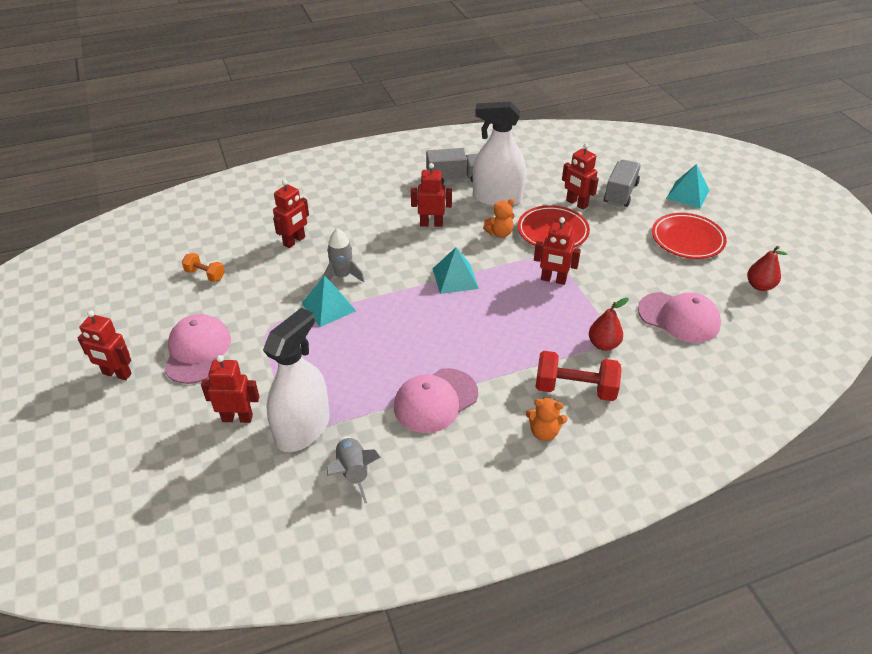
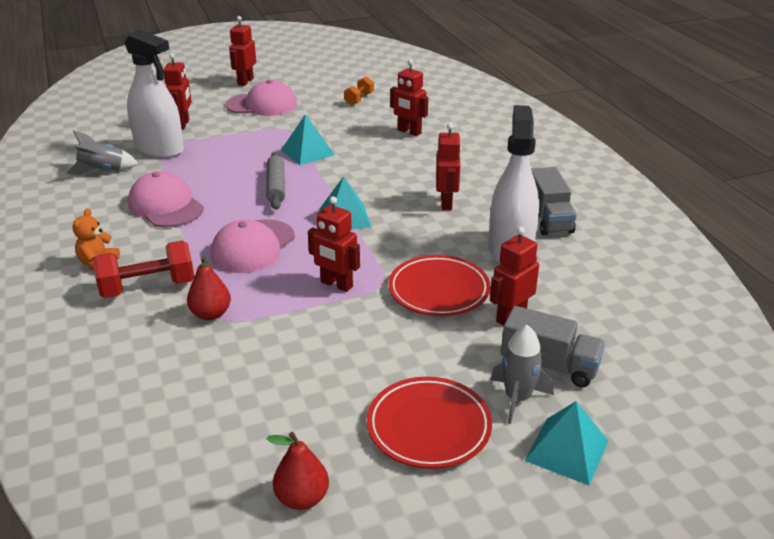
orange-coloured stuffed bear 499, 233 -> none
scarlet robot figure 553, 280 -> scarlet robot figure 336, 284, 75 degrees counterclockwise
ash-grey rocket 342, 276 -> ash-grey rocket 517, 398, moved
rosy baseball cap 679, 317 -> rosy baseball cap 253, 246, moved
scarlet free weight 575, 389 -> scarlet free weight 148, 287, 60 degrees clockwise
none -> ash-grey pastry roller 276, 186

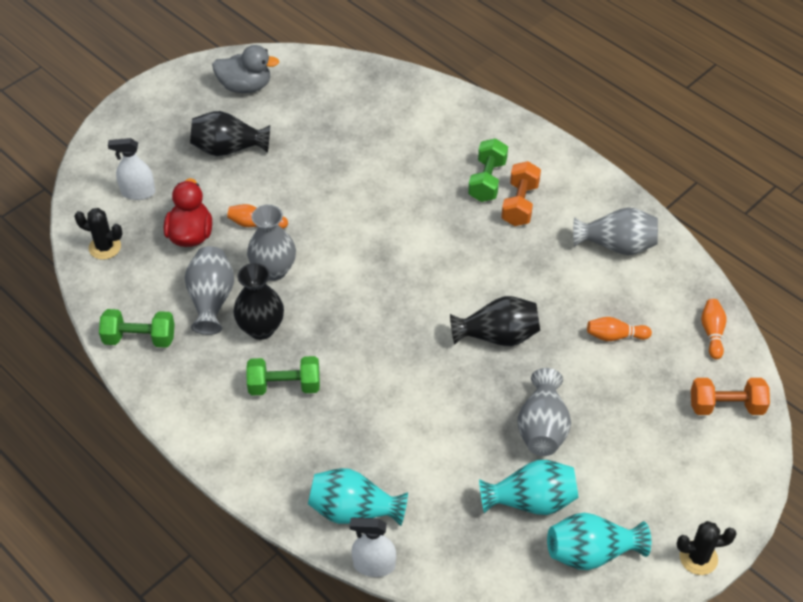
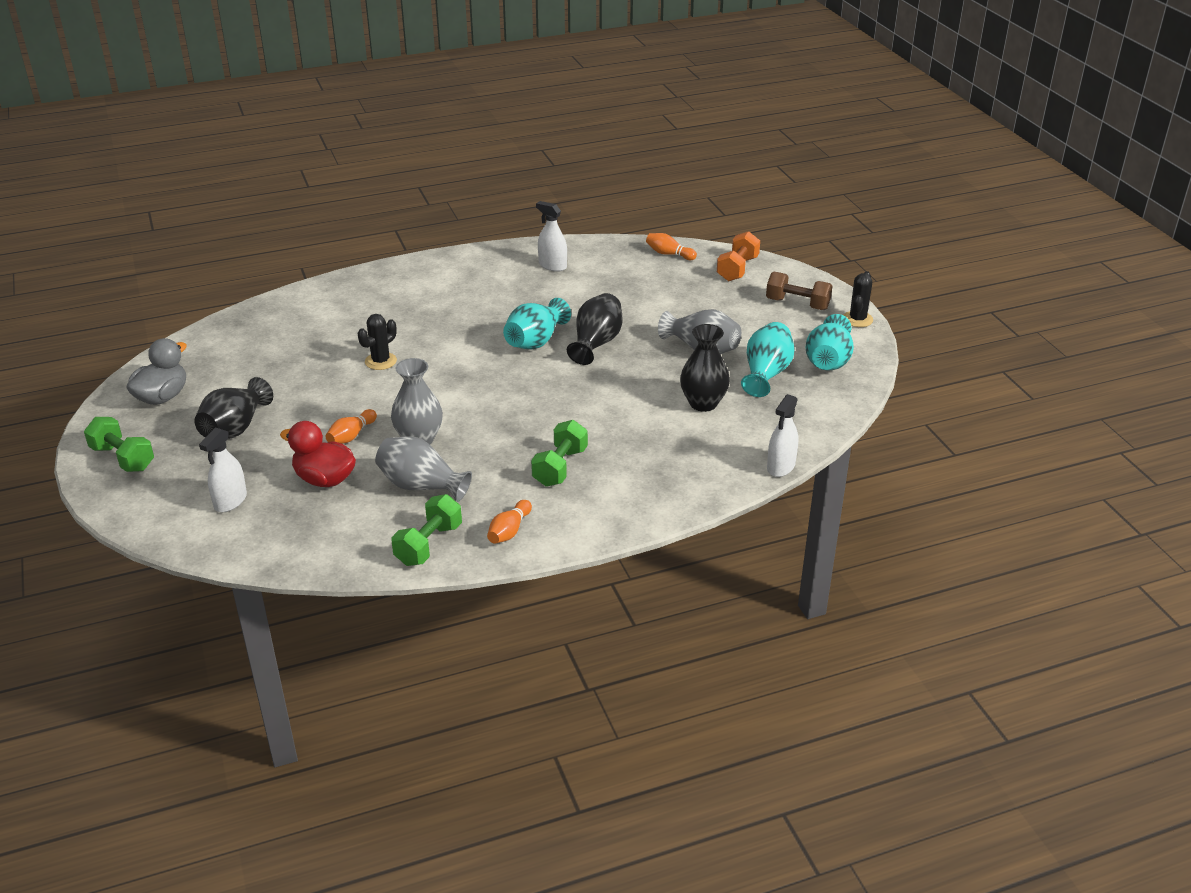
green free weight 487, 181 -> green free weight 123, 458, moved
orange-coloured free weight 520, 204 -> none
ash-grey flower vase 616, 245 -> white spray cleaner 552, 266
black cactus 105, 247 -> black cactus 380, 361, moved
black flower vase 261, 328 -> black flower vase 703, 403, moved
orange-coloured bowling pin 615, 336 -> orange-coloured bowling pin 509, 531, moved
aqua flower vase 354, 510 -> aqua flower vase 535, 341, moved
none -> brown free weight 797, 304

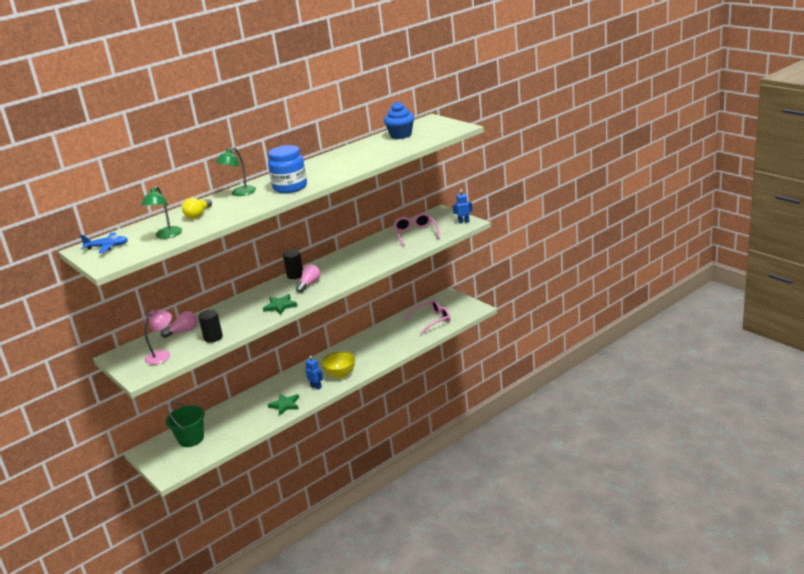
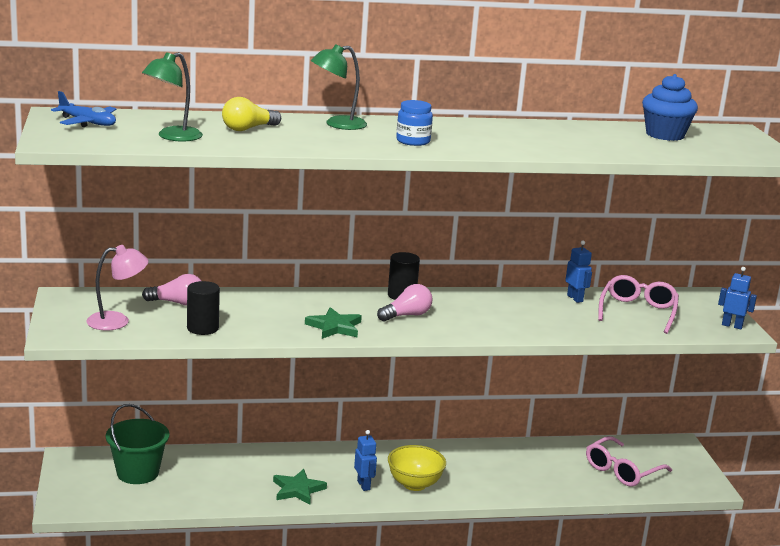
cobalt preserve jar 290, 187 -> cobalt preserve jar 413, 141, x0.57
rosy eyeglasses 432, 320 -> rosy eyeglasses 622, 471, 135 degrees clockwise
none -> cobalt robot figure 575, 298

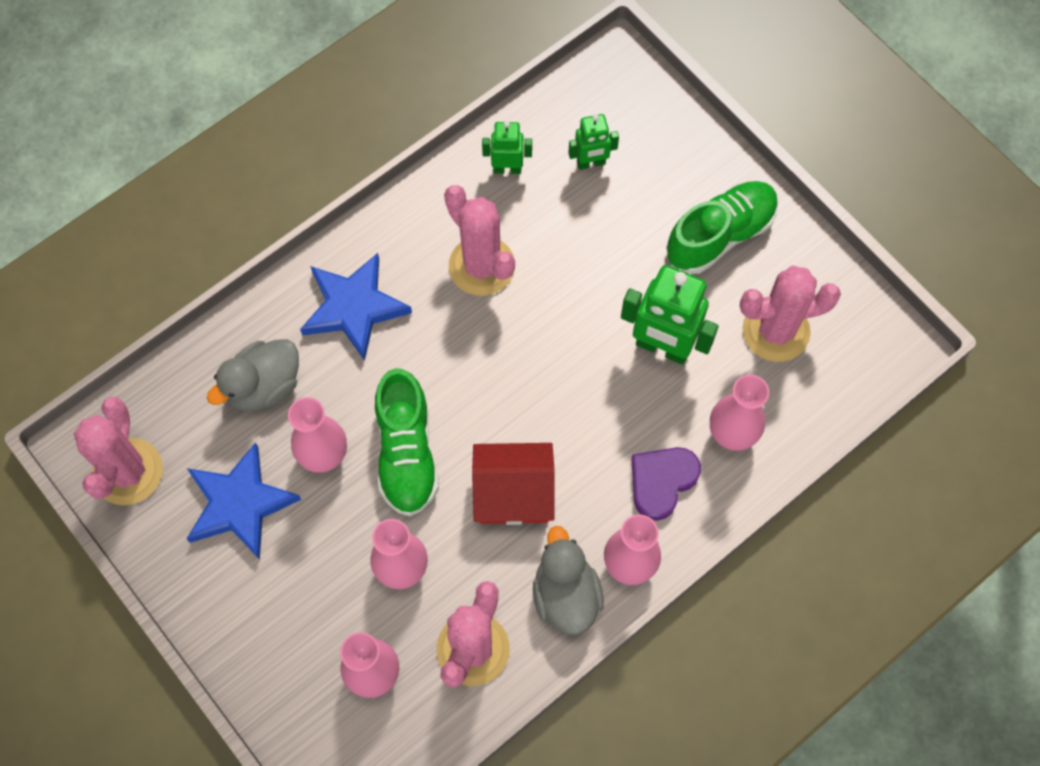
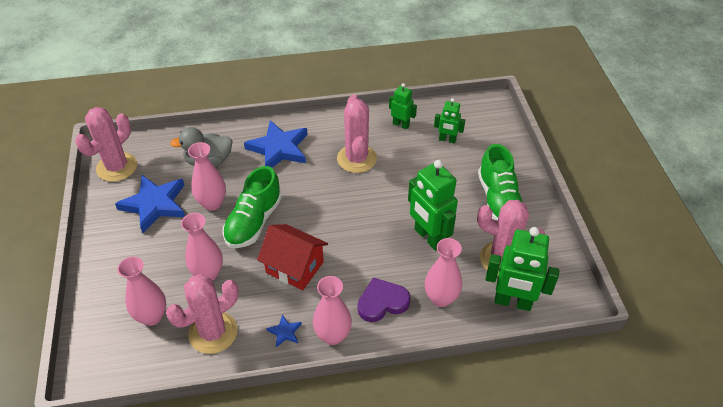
green lace-up shoe 720, 235 -> green lace-up shoe 498, 200, 90 degrees clockwise
ash-grey toy duck 565, 595 -> cobalt star shape 285, 332
none -> green robot figure 512, 302

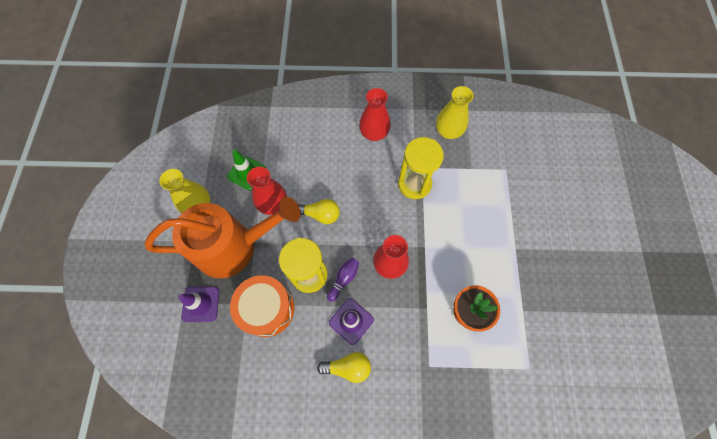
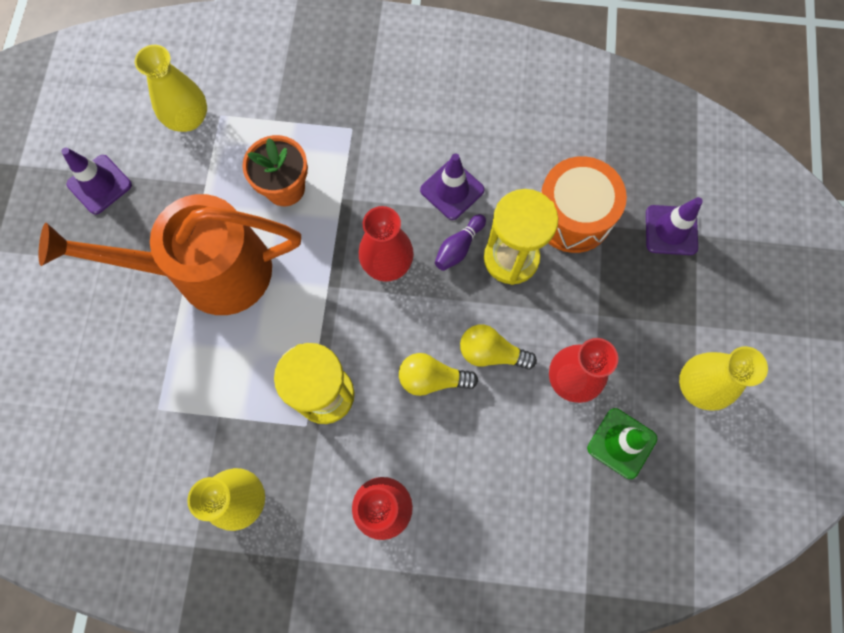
orange-coloured watering pot 235, 246 -> orange-coloured watering pot 207, 272, moved
golden bulb 348, 367 -> golden bulb 432, 378, moved
none -> golden flower vase 188, 118
none -> violet traffic cone 99, 184

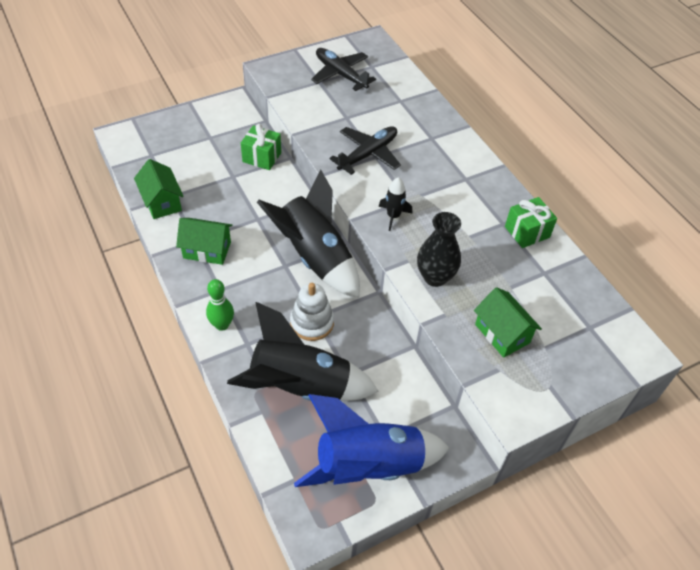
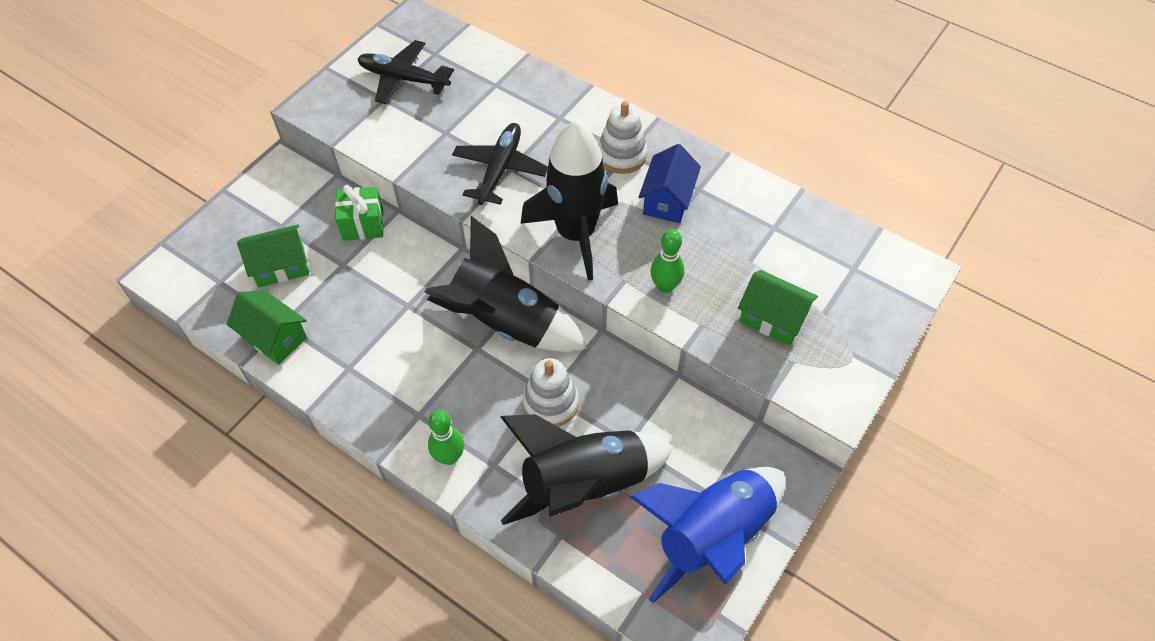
black rocket 393, 216 -> black rocket 576, 234, x2.29
green wrapped gift 527, 232 -> none
black flower vase 435, 277 -> green bowling pin 665, 286
green toy house 207, 250 -> green toy house 281, 266, moved
none -> white stacking toy 622, 155
none -> cobalt toy house 667, 200

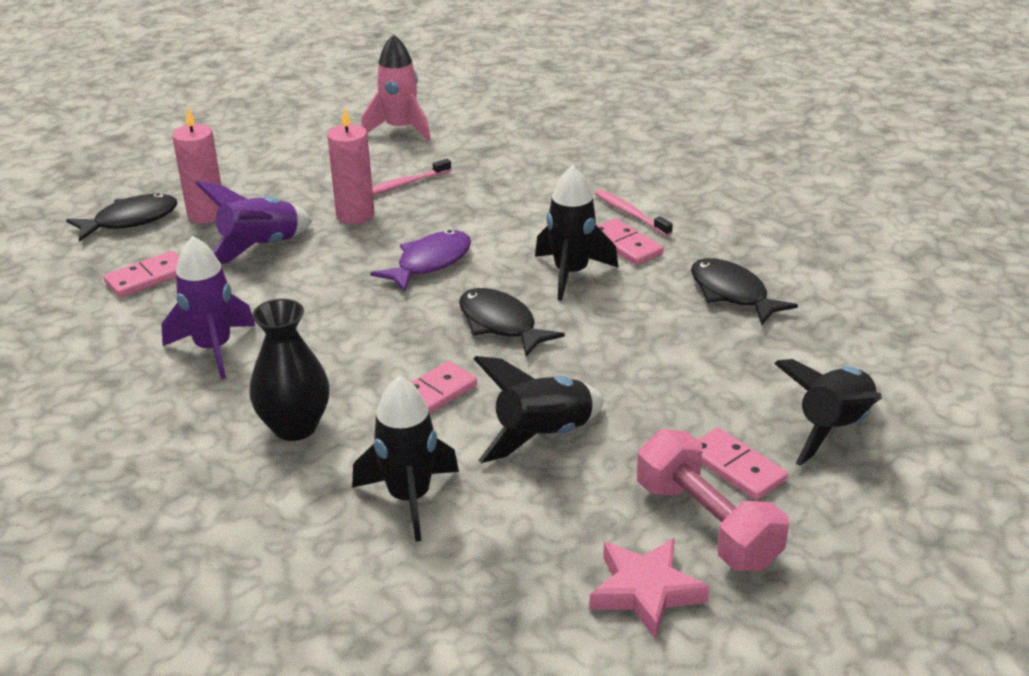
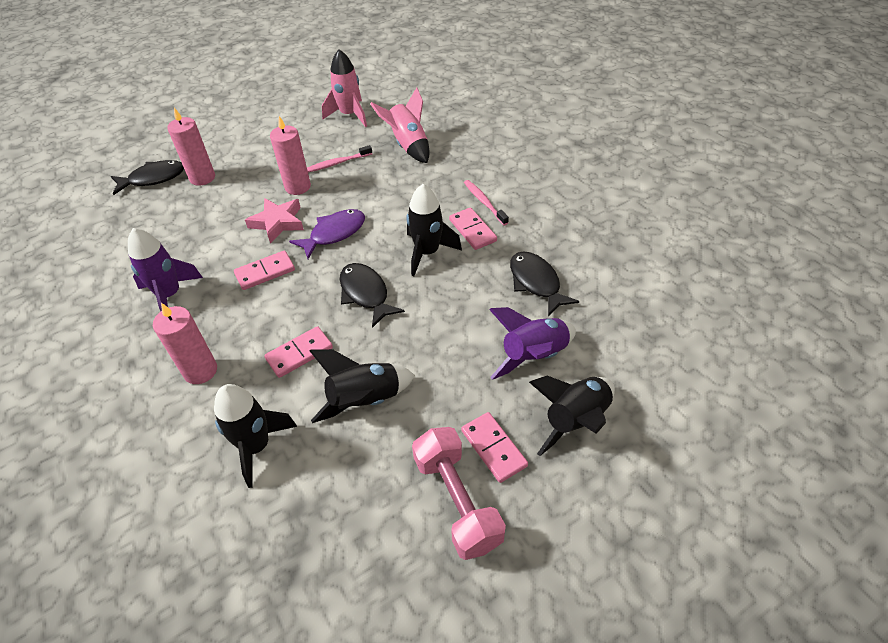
violet rocket 260, 247 -> violet rocket 534, 356, moved
rosy domino tile 147, 277 -> rosy domino tile 265, 272, moved
black flower vase 295, 427 -> rosy pillar candle 200, 371
rosy star shape 645, 591 -> rosy star shape 277, 222, moved
none -> rosy rocket 408, 145

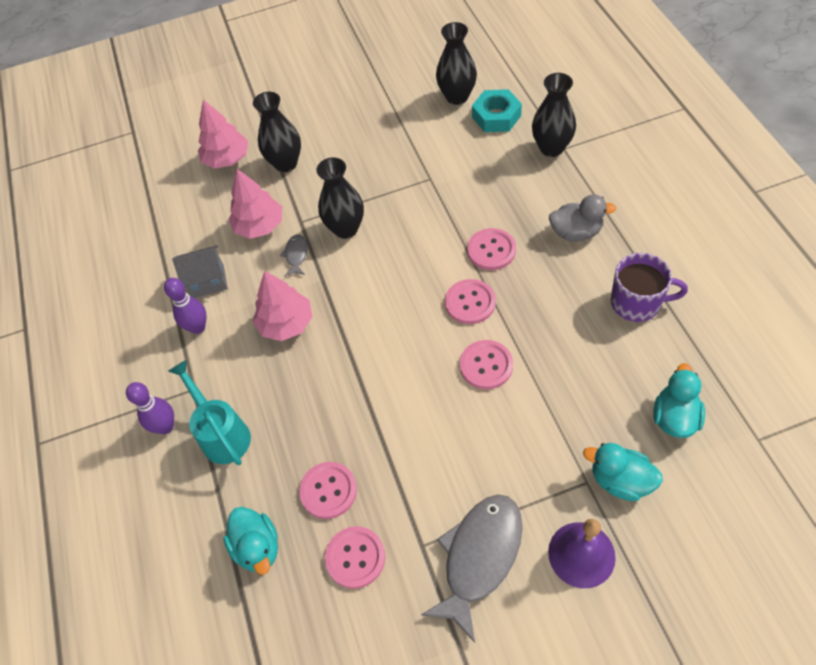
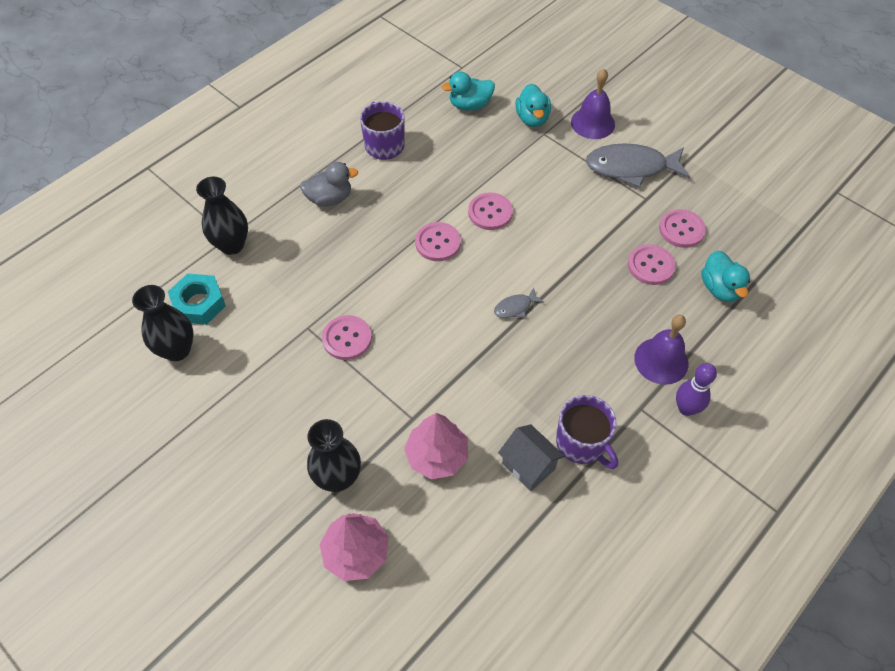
black flower vase 346, 229 -> none
ash-grey toy duck 576, 232 -> ash-grey toy duck 330, 198, 105 degrees clockwise
rosy shirt button 491, 250 -> rosy shirt button 347, 338, moved
ash-grey fish figure 296, 255 -> ash-grey fish figure 515, 307, moved
rosy toy tree 286, 323 -> none
violet bowling pin 198, 327 -> violet tea mug 582, 443
aqua watering pot 222, 434 -> violet hand bell 661, 360
aqua toy duck 258, 547 -> aqua toy duck 720, 288, 135 degrees clockwise

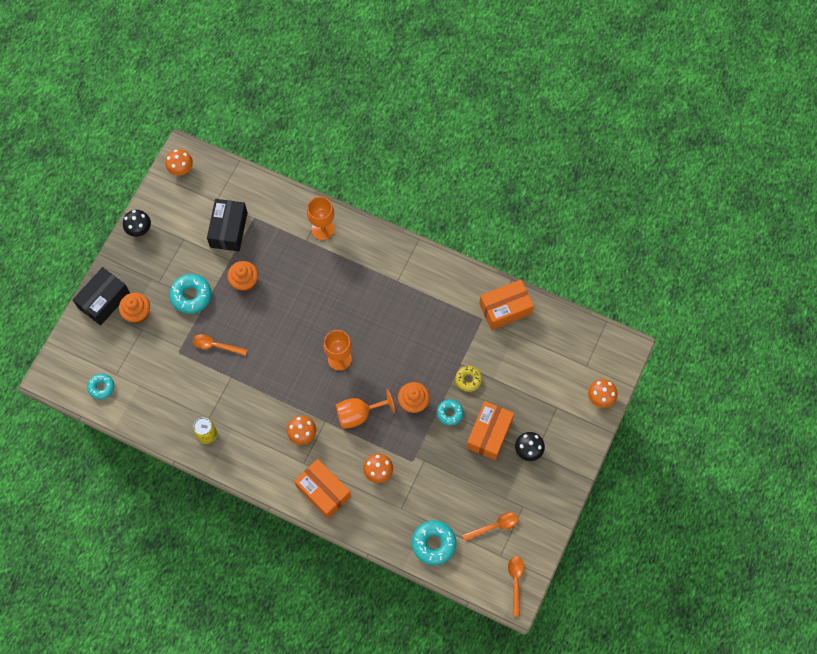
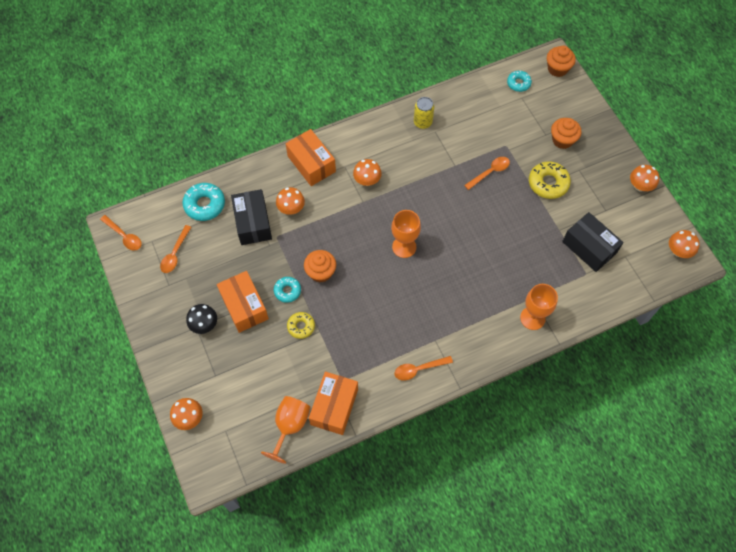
black fungus 139, 229 -> orange-coloured fungus 640, 186
orange-coloured cupcake 244, 281 -> orange-coloured cupcake 557, 69, moved
black box 104, 300 -> black box 253, 223, moved
aqua donut 191, 296 -> golden donut 548, 183
orange-coloured wine glass 358, 414 -> orange-coloured wine glass 290, 426, moved
orange-coloured box 323, 491 -> orange-coloured box 311, 164, 60 degrees clockwise
none -> orange-coloured tablespoon 419, 369

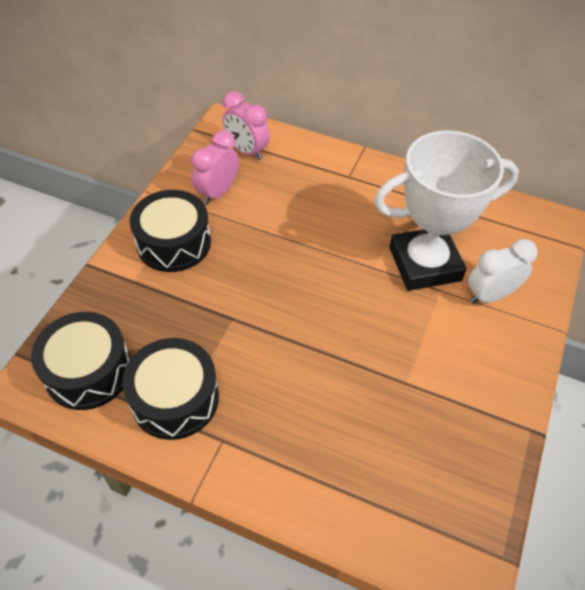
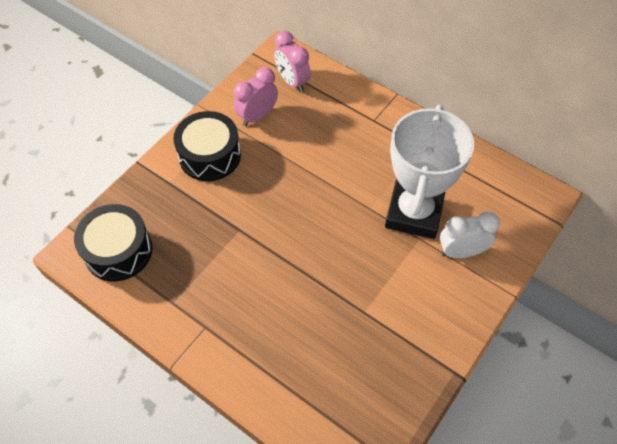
white trophy 424, 264 -> white trophy 414, 213, 75 degrees counterclockwise
black toy drum 175, 398 -> none

